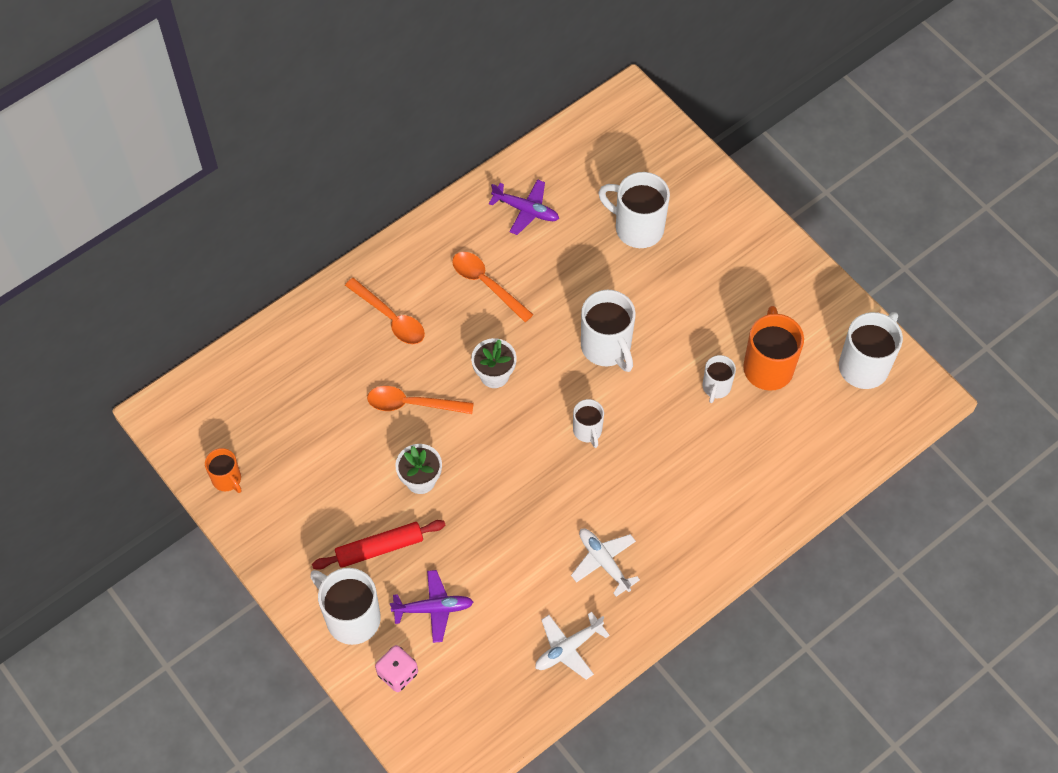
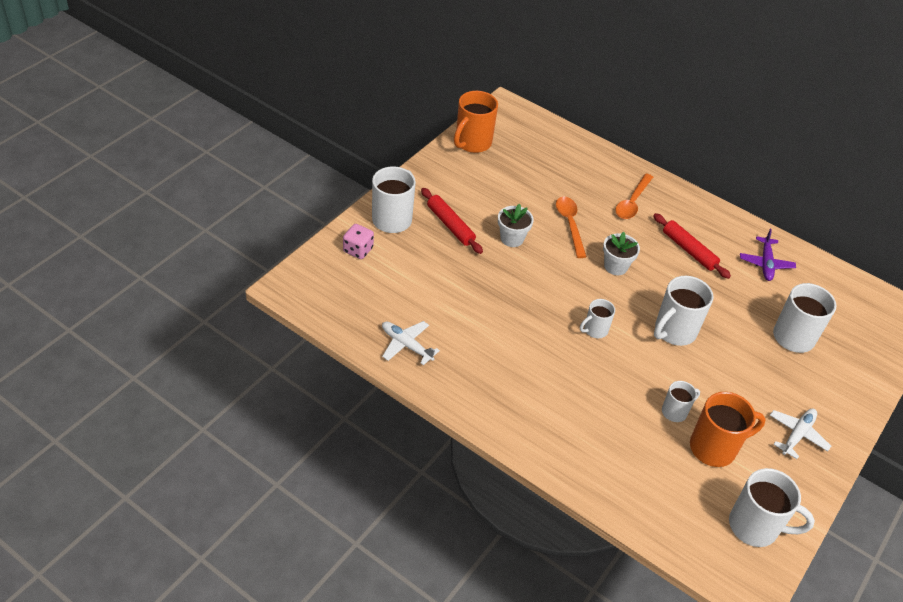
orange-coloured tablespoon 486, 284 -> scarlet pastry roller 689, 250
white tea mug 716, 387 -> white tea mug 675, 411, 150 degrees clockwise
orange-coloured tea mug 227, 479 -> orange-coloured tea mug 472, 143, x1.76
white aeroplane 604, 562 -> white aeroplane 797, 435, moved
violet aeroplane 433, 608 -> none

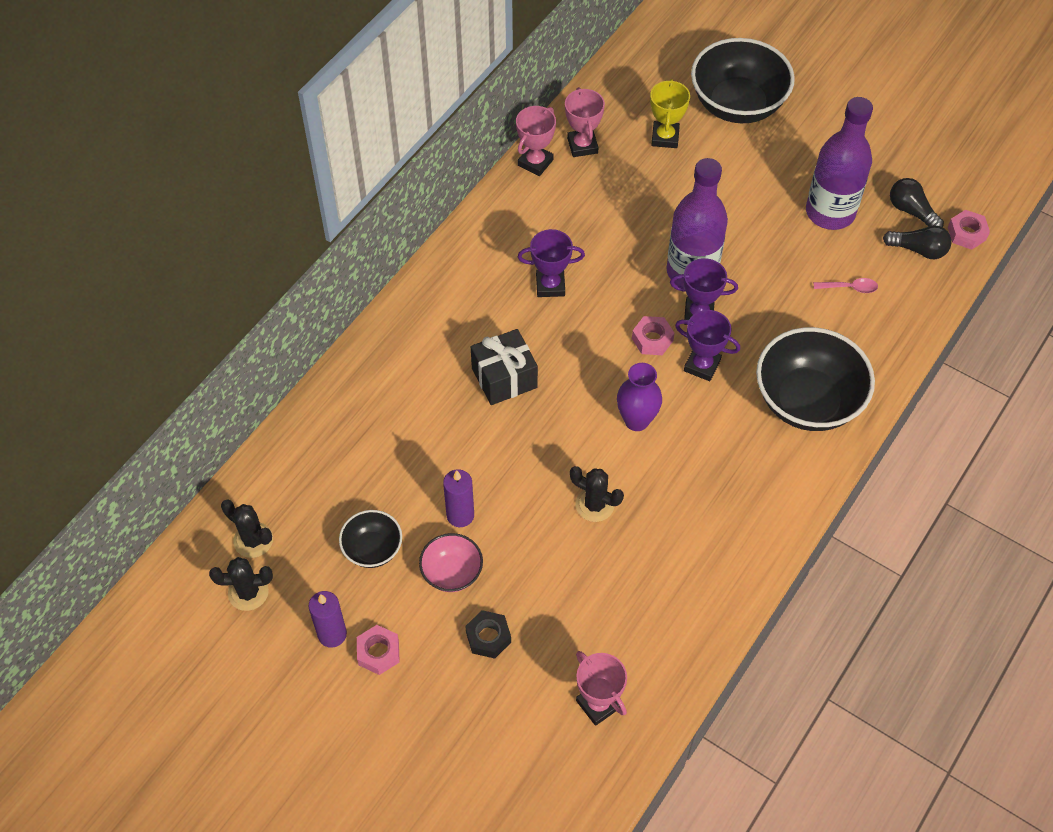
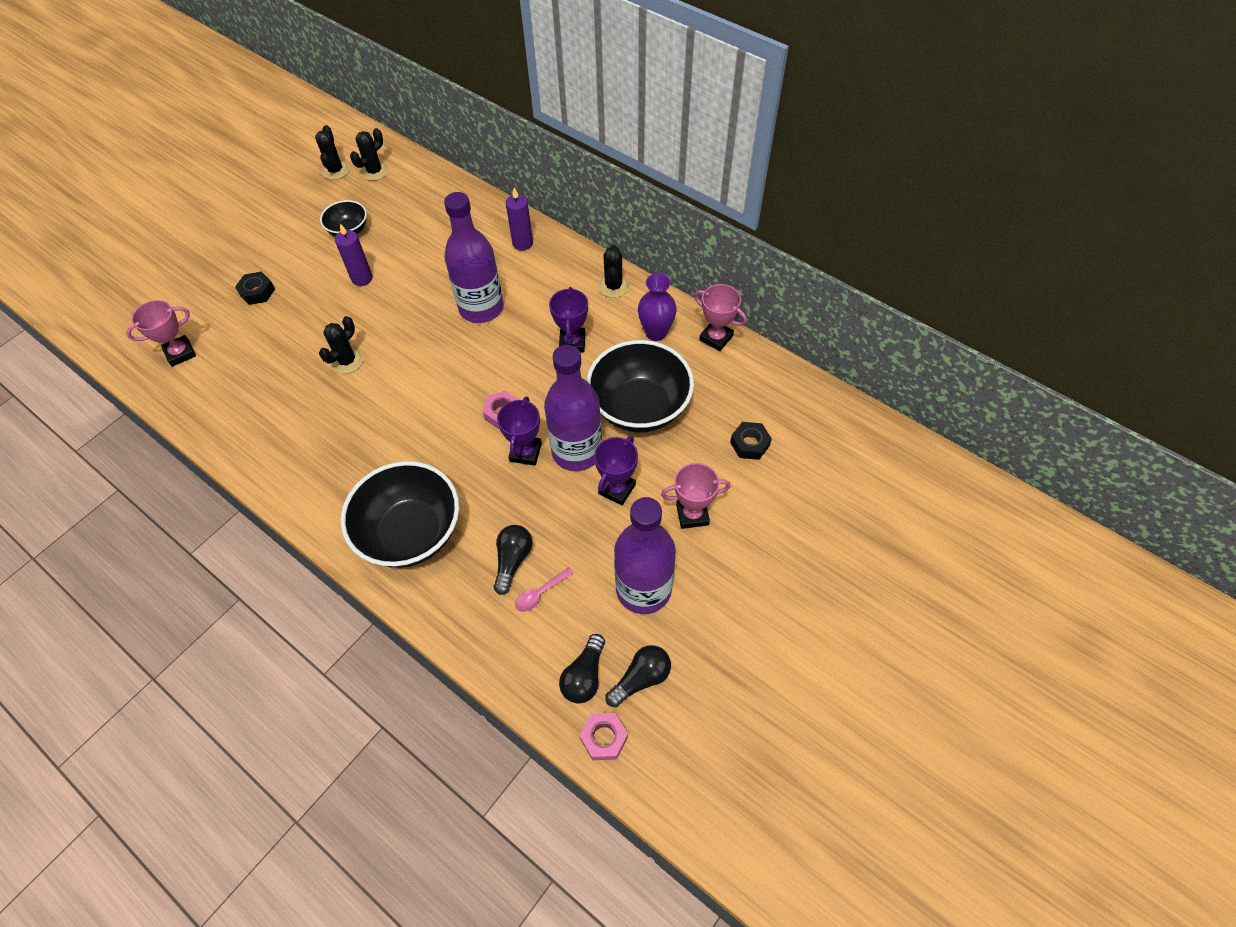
black bowl 737, 105 -> black bowl 639, 407, moved
golden trophy 665, 137 -> black hex nut 750, 444
rosy trophy 582, 146 -> rosy trophy 692, 514, moved
rosy tablespoon 850, 288 -> rosy tablespoon 540, 593, 45 degrees clockwise
violet trophy 702, 365 -> violet trophy 617, 489, moved
black wrapped gift 504, 378 -> violet bottle 481, 308
violet flower vase 636, 420 -> violet flower vase 656, 333, moved
rosy bowl 452, 573 -> none
violet pillar candle 332, 634 -> violet pillar candle 522, 243, moved
rosy hex nut 378, 652 -> none
none -> black cactus 613, 286
none -> black bulb 513, 560

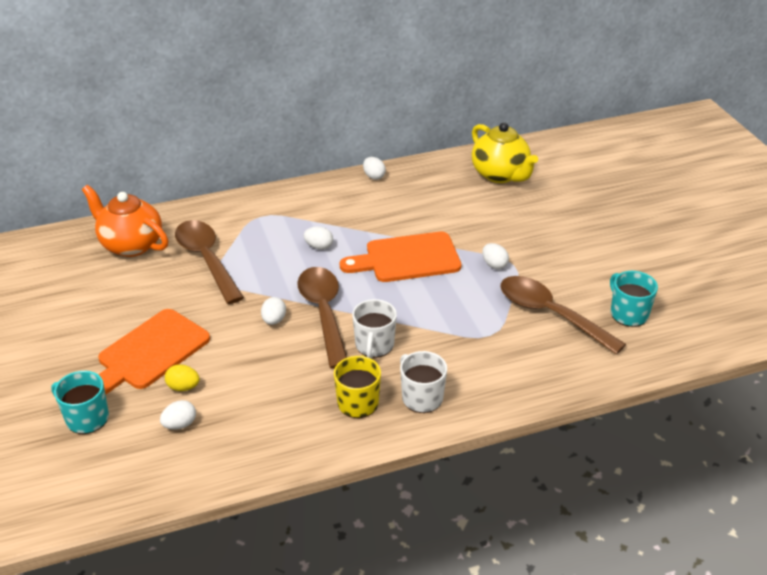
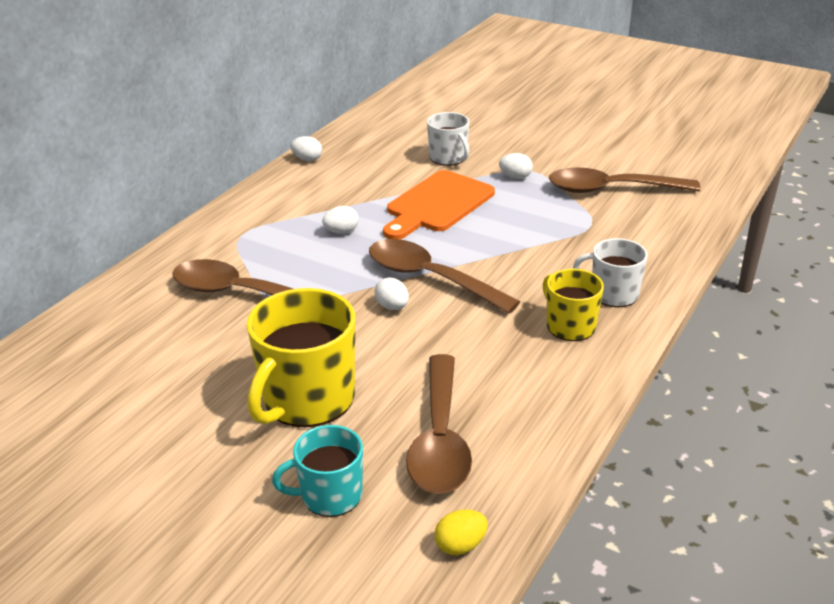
golden china teapot 500, 175 -> none
orange-coloured china teapot 131, 245 -> none
aqua tea mug 628, 313 -> none
white tea mug 374, 345 -> white tea mug 448, 158, moved
orange-coloured bread board 150, 352 -> golden tea mug 307, 399
golden egg 183, 387 -> golden egg 460, 545, moved
white egg 180, 424 -> brown tablespoon 439, 439

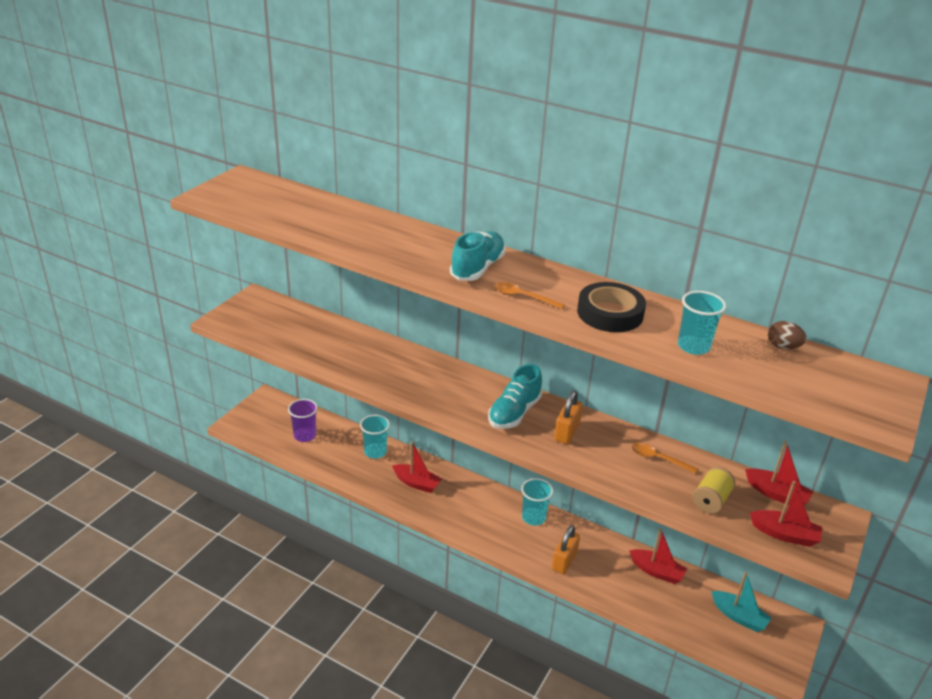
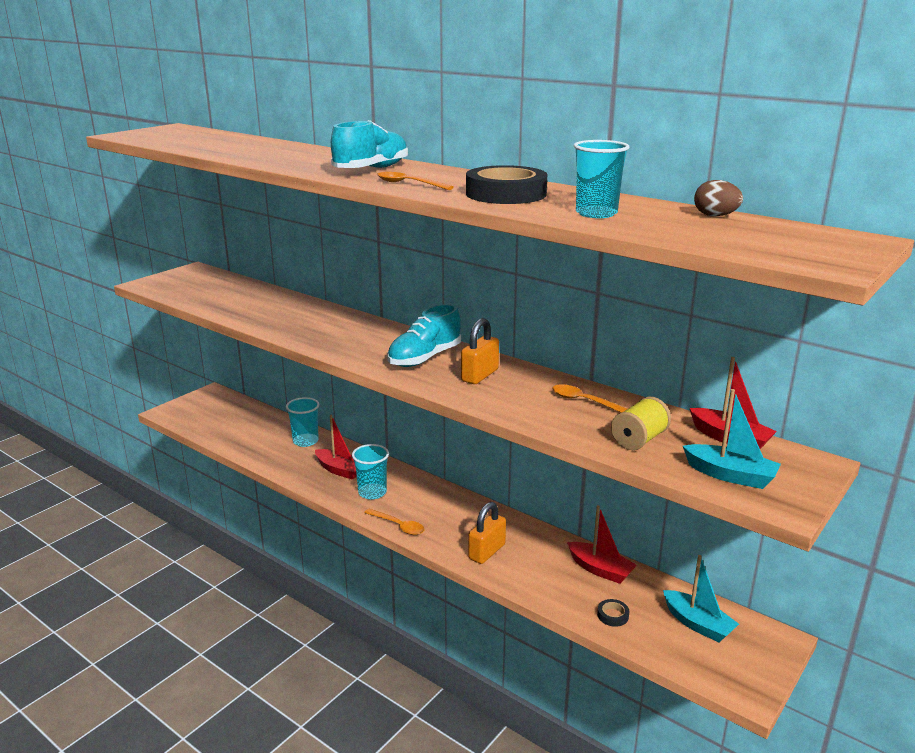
violet cup 305, 435 -> none
aqua cup 533, 517 -> aqua cup 372, 492, moved
scarlet toy boat 784, 534 -> aqua toy boat 730, 475
none -> orange-coloured tablespoon 398, 526
none -> black roll of tape 612, 615

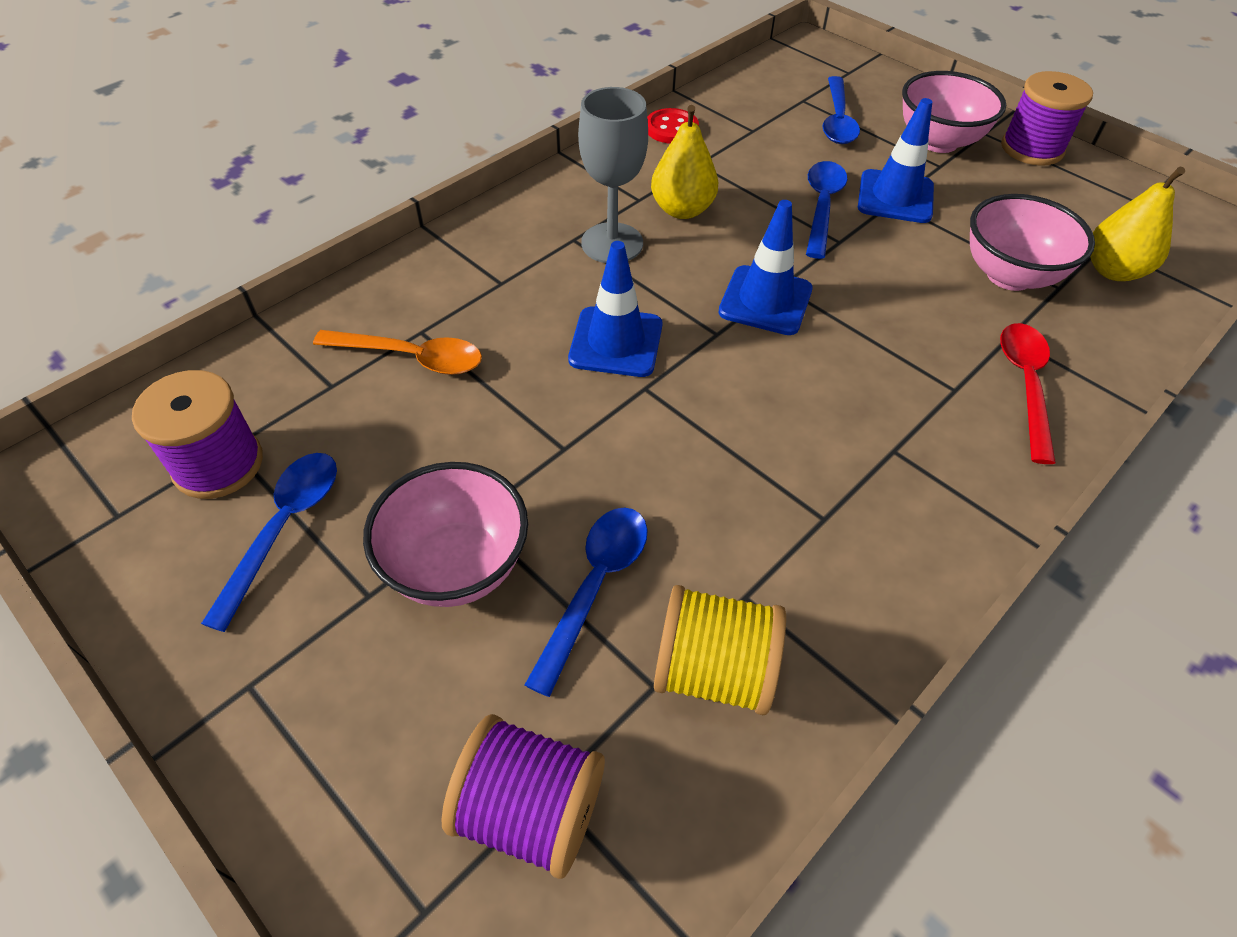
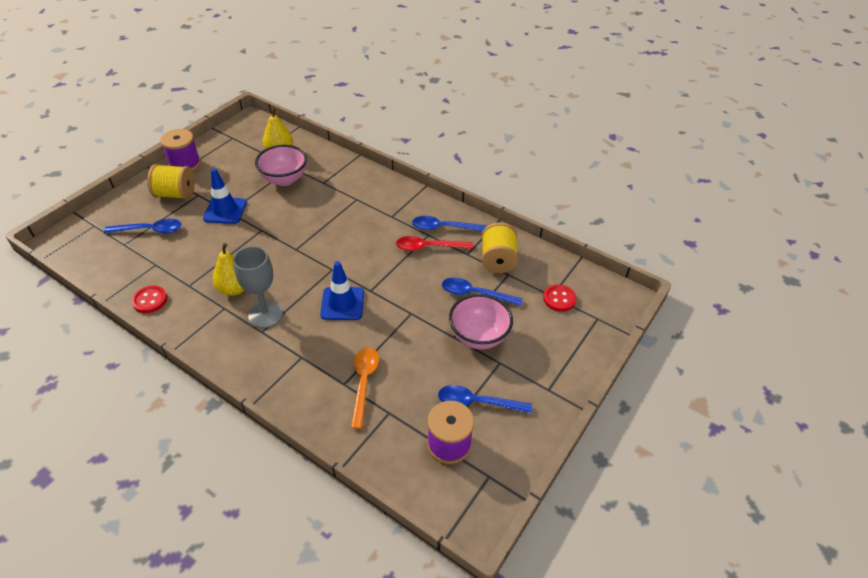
rosy bowl 938, 142 -> golden spool 176, 194
cobalt tablespoon 822, 206 -> cobalt tablespoon 443, 227, moved
cobalt traffic cone 765, 301 -> none
scarlet tablespoon 1025, 384 -> scarlet tablespoon 428, 247, moved
violet spool 530, 810 -> scarlet shirt button 559, 299

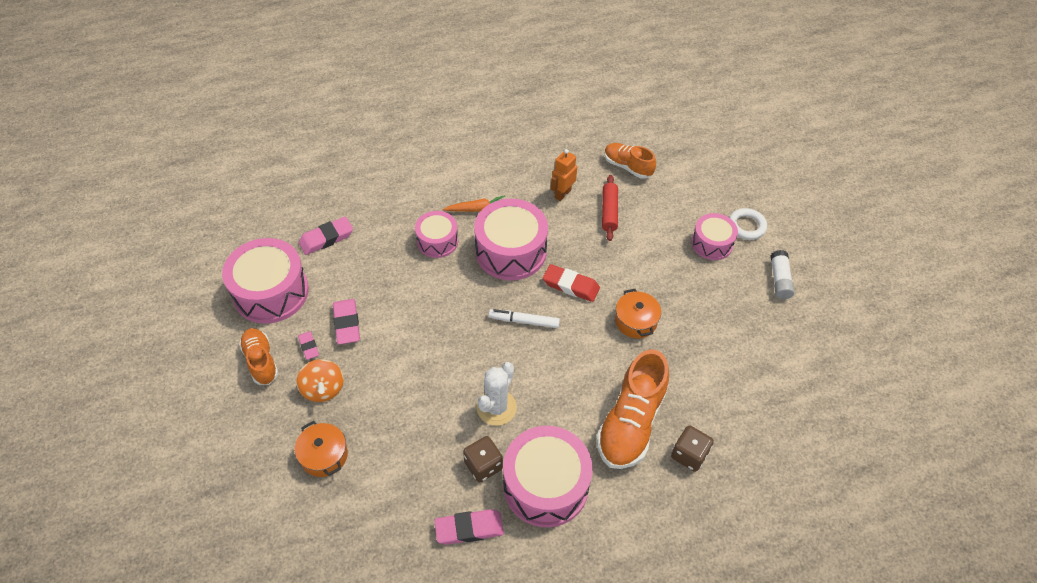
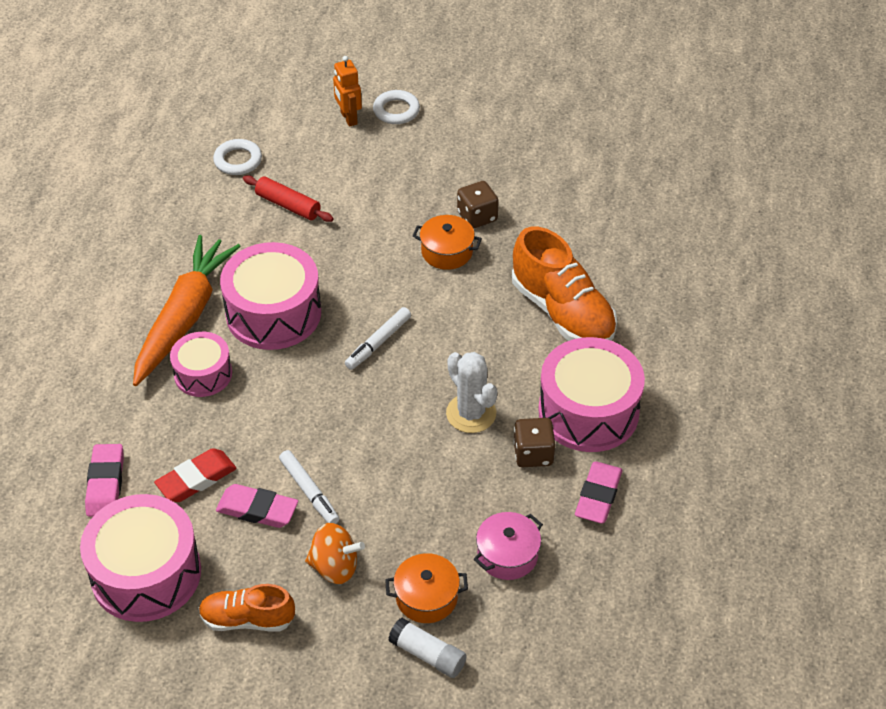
orange-coloured lace-up shoe 627, 166 -> white hoop 238, 160
orange-coloured robot figure 562, 194 -> orange-coloured robot figure 348, 118, moved
orange-coloured toy carrot 477, 209 -> orange-coloured toy carrot 185, 317, x2.24
rosy toy drum 712, 243 -> none
white stick of glue 779, 280 -> white stick of glue 428, 655, moved
scarlet gum eraser 571, 286 -> scarlet gum eraser 196, 479, moved
rosy gum eraser 309, 346 -> none
brown game die 689, 455 -> brown game die 477, 216, moved
none -> white marker 309, 492
none -> rosy cooking pot 507, 555

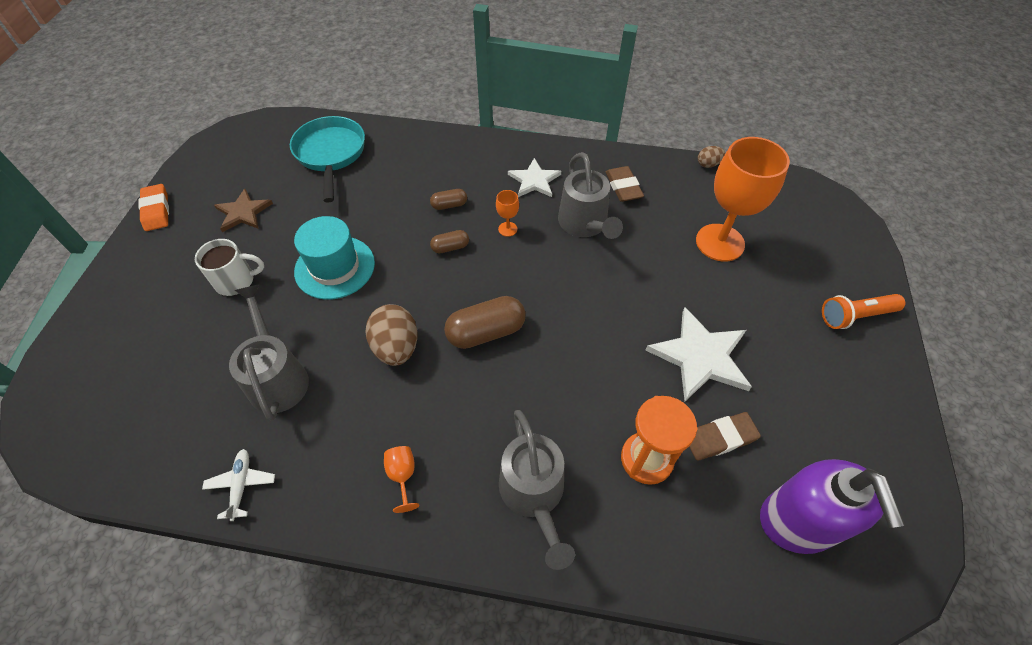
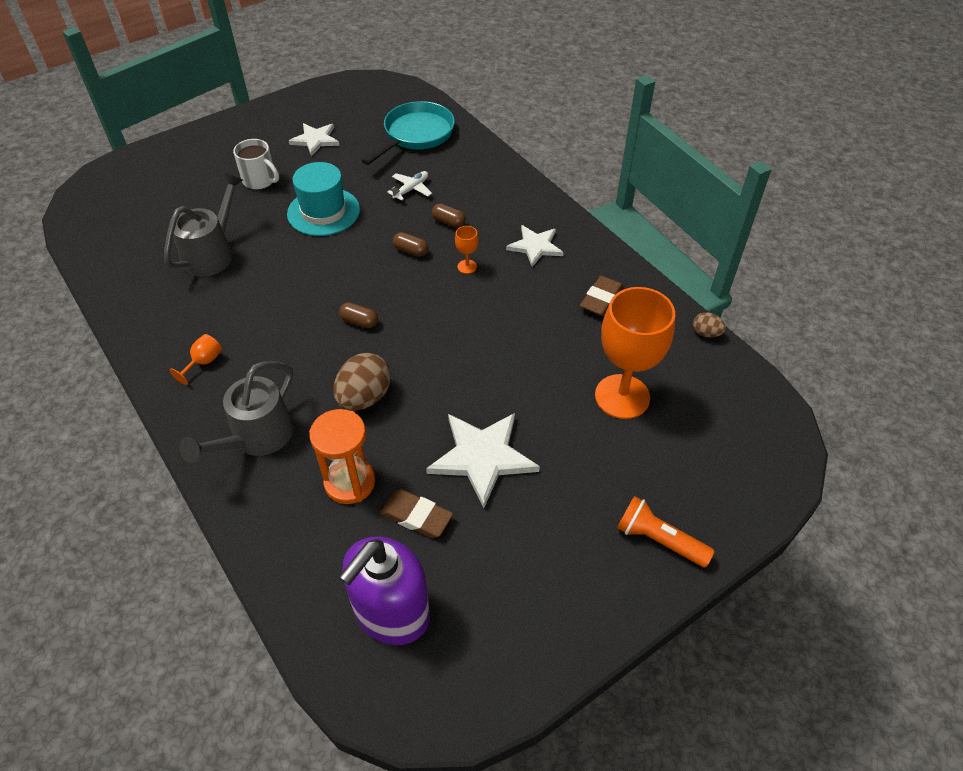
ash-grey watering pot 585, 225 -> none
orange-coloured gum eraser 156, 210 -> none
brown star shape 243, 212 -> white star shape 315, 140
brown pill shape 486, 332 -> brown pill shape 359, 321, x0.53
brown egg 396, 347 -> brown egg 364, 397, moved
white aeroplane 241, 485 -> white aeroplane 411, 189, moved

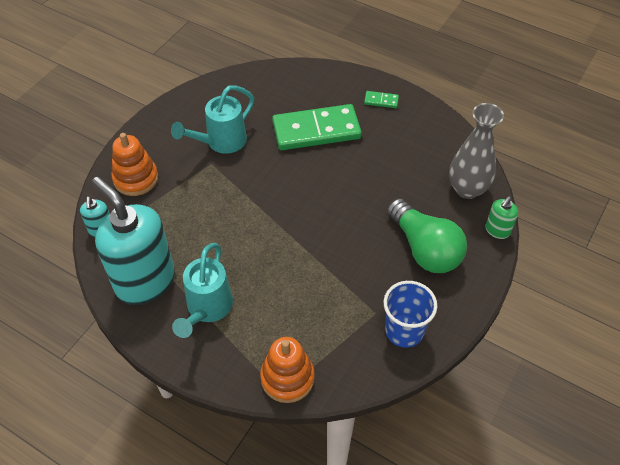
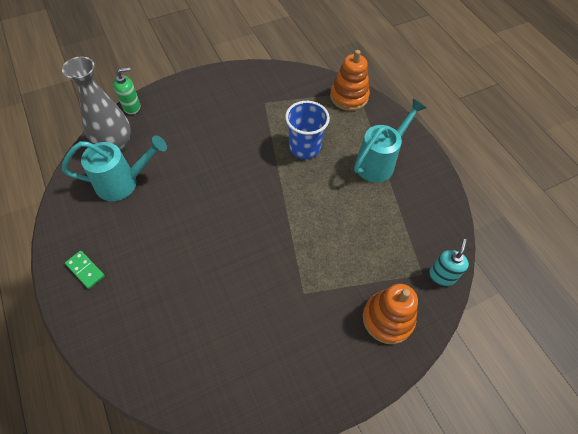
aqua watering pot 221, 142 -> aqua watering pot 123, 183, moved
green domino tile 316, 130 -> none
aqua pump bottle 145, 281 -> none
green bulb 424, 248 -> none
cobalt cup 404, 331 -> cobalt cup 304, 147, moved

